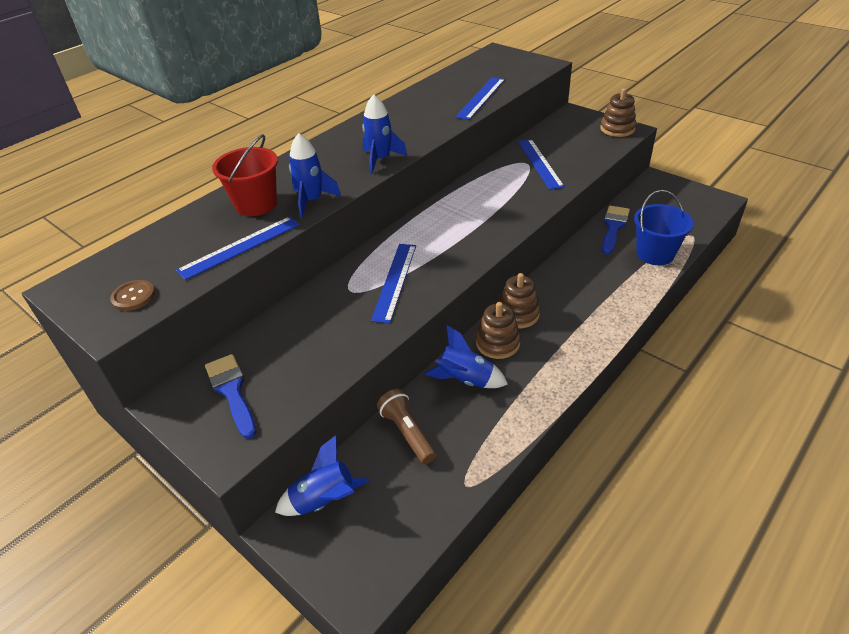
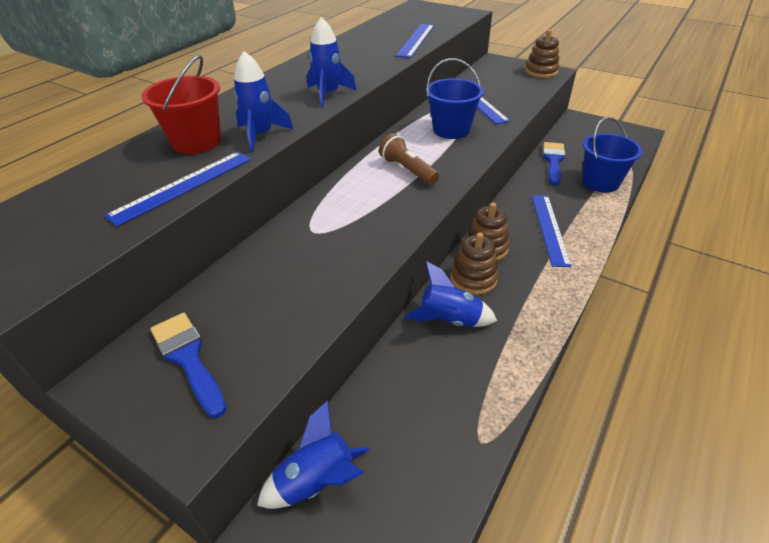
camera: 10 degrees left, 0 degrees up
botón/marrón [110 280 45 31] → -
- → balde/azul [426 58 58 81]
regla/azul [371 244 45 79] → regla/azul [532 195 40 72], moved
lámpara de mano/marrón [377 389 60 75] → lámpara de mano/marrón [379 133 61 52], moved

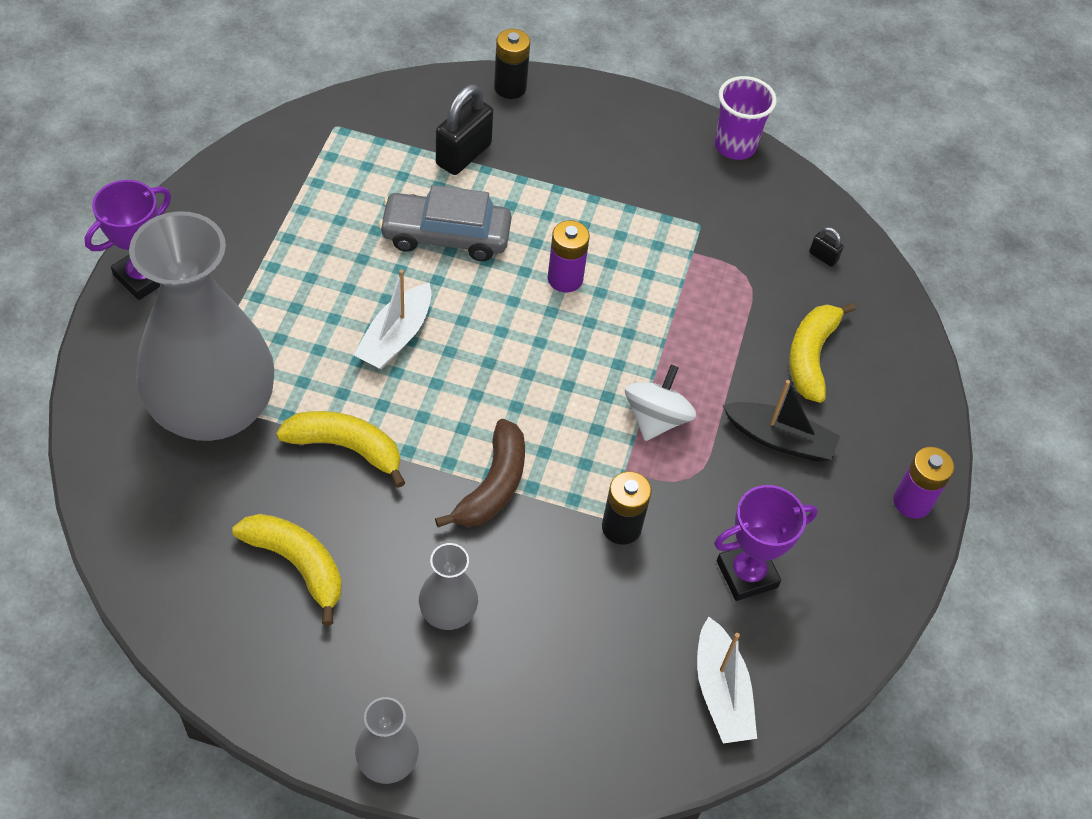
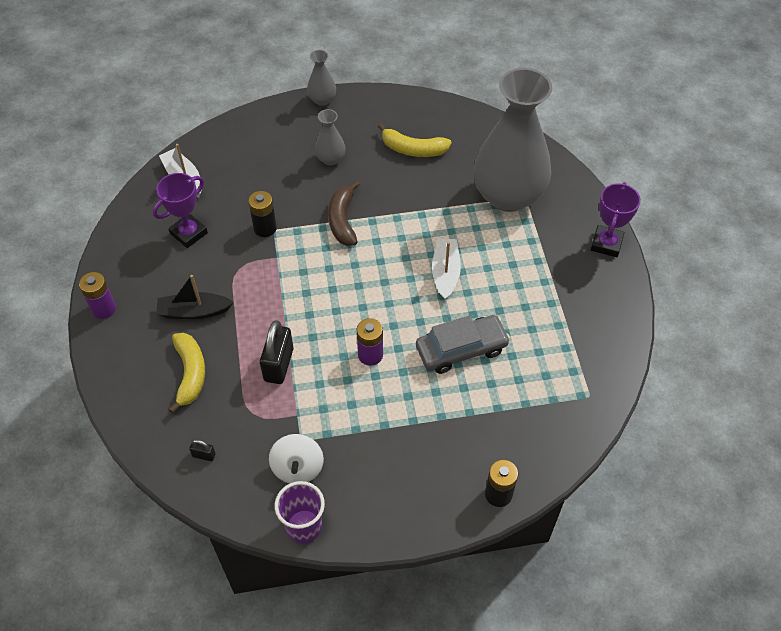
camera: 160 degrees right, 0 degrees up
plátano/amarillo [276 411 129 77] → -
candado/negro [436 84 58 91] → candado/negro [260 320 33 64], moved
peonza/blanco [625 365 71 76] → peonza/blanco [269 434 55 50], moved

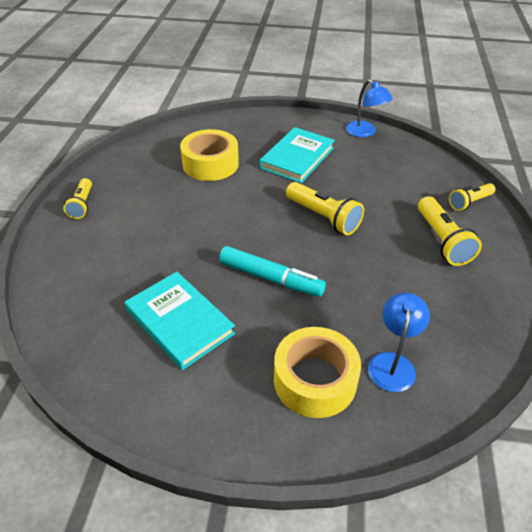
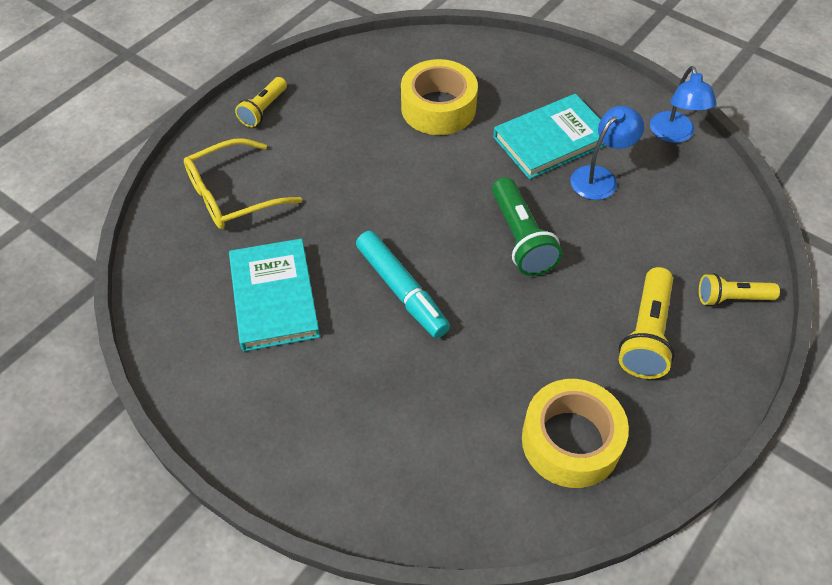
camera: 30 degrees right, 10 degrees up
- → gafas/amarillo [184 138 118 91]
cinta adhesiva/amarillo [274 327 87 91] → cinta adhesiva/amarillo [522 379 107 109], moved
lámpara/azul [368 292 62 100] → lámpara/azul [570 106 74 94], moved
lámpara de mano/amarillo [286 182 78 53] → lámpara de mano/verde [492 177 70 99]

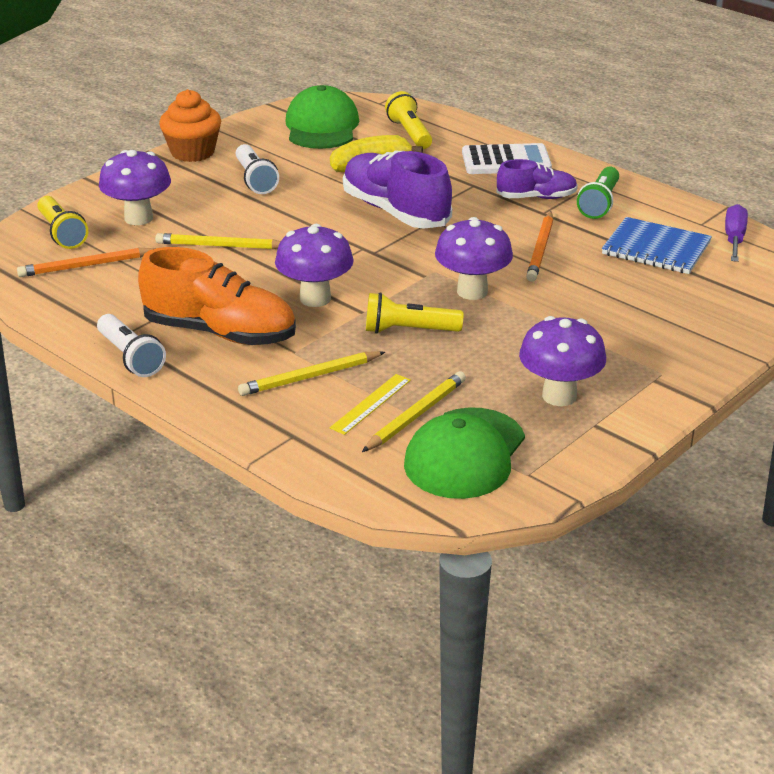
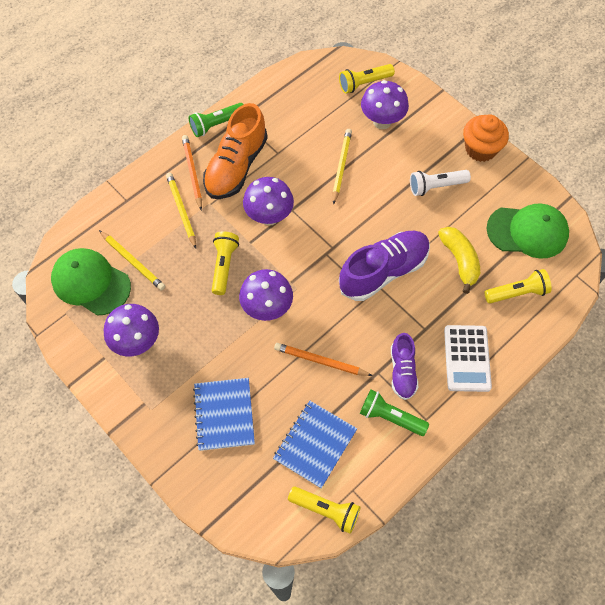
camera: 95 degrees right, 30 degrees up
regla/amarillo [330 374 81 61] → -
- → cuaderno/azul [193 378 62 73]
lápiz/naranja [17 248 138 29] → lápiz/naranja [182 135 20 75], moved
destornillador/morado [725 204 23 58] → lámpara de mano/amarillo [288 487 72 47]
lámpara de mano/blanco [97 314 69 63] → lámpara de mano/verde [189 103 55 34]

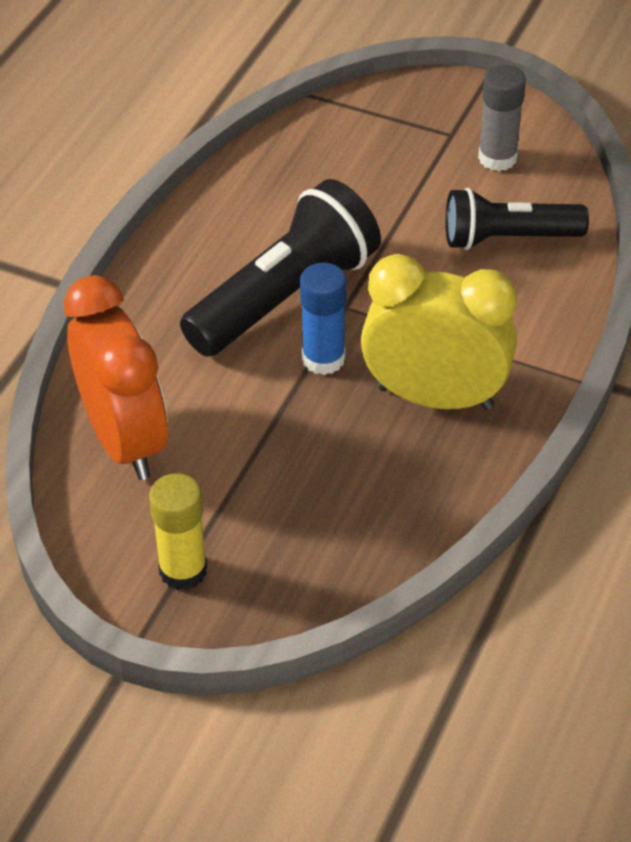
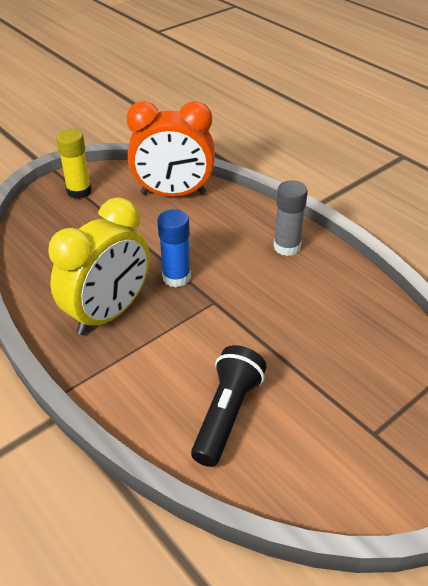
camera: 115 degrees right, 5 degrees down
lámpara de mano/negro [180 179 201 178] → -
barra de pegamento/gris [478 64 48 107] → barra de pegamento/gris [273 180 35 76], moved

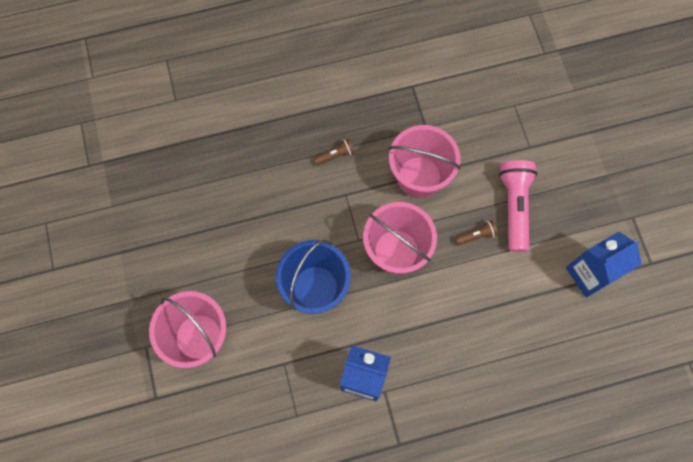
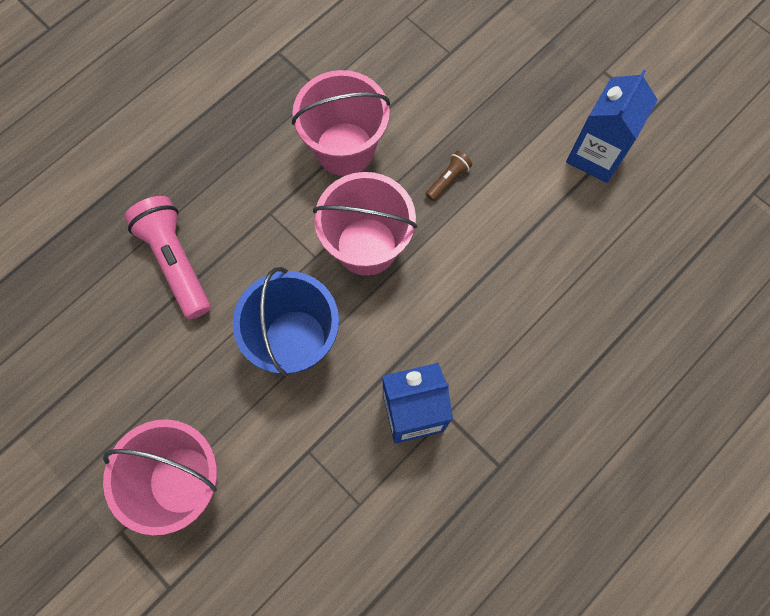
camera: 30 degrees left, 0 degrees up
lámpara de mano/marrón [314 139 41 26] → -
lámpara de mano/rosa [499 160 38 92] → lámpara de mano/rosa [124 196 87 123], moved

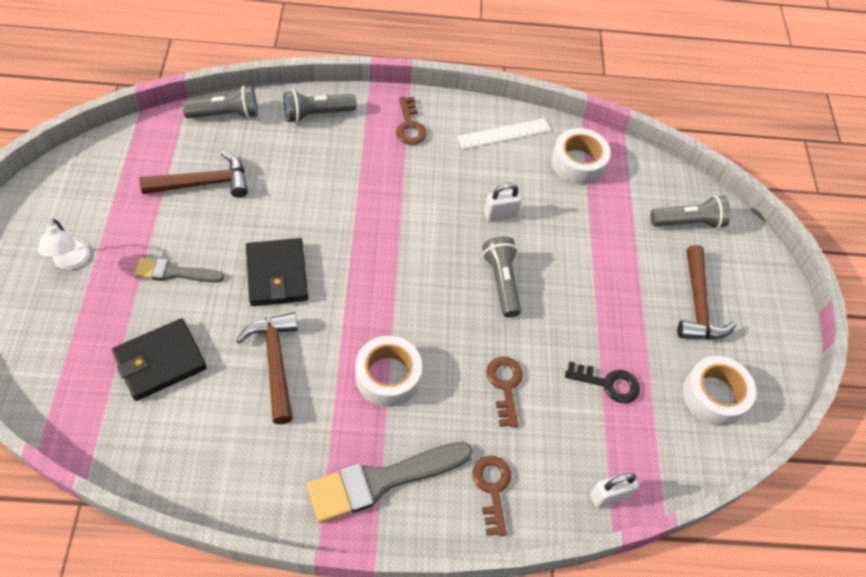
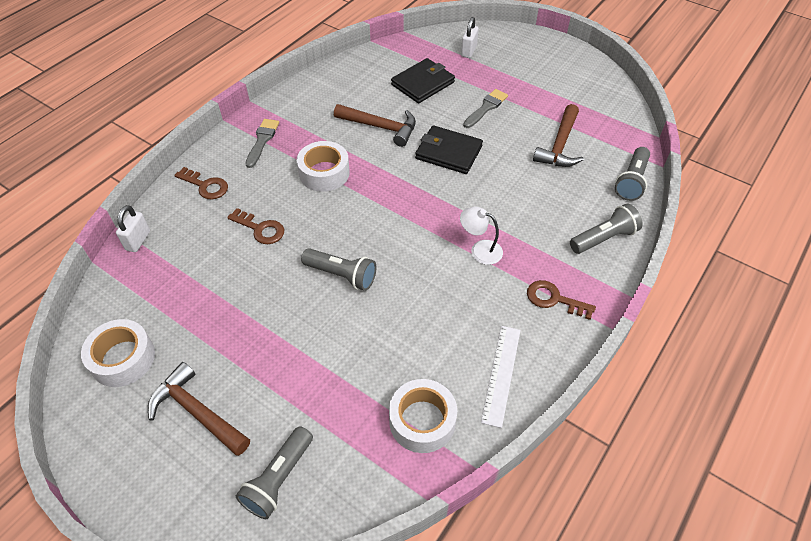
camera: 130 degrees right, 5 degrees down
llave/negro [565 362 75 41] → -
lámpara/blanco [38 219 52 51] → lámpara/blanco [460 207 43 58], moved
candado/blanco [484 183 38 38] → candado/blanco [461 17 18 41], moved
cartera/negro [112 318 95 83] → cartera/negro [391 58 64 45], 45 degrees clockwise
lámpara de mano/gris [284 90 72 33] → lámpara de mano/gris [570 204 73 50], 45 degrees clockwise
pincel/gris [306 442 167 81] → pincel/gris [245 119 34 49], x0.58

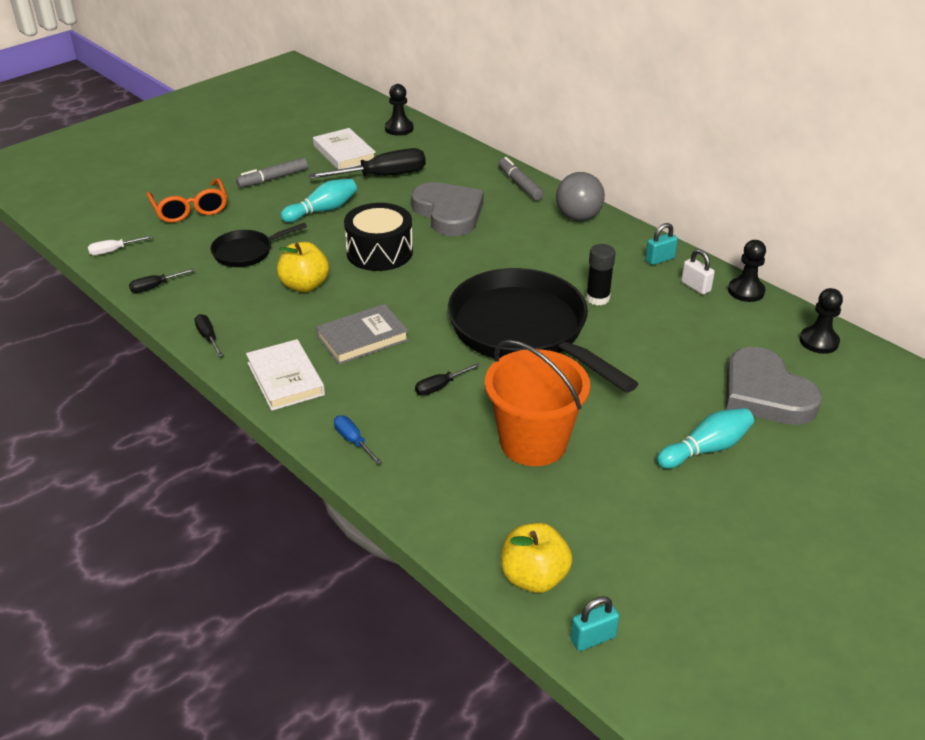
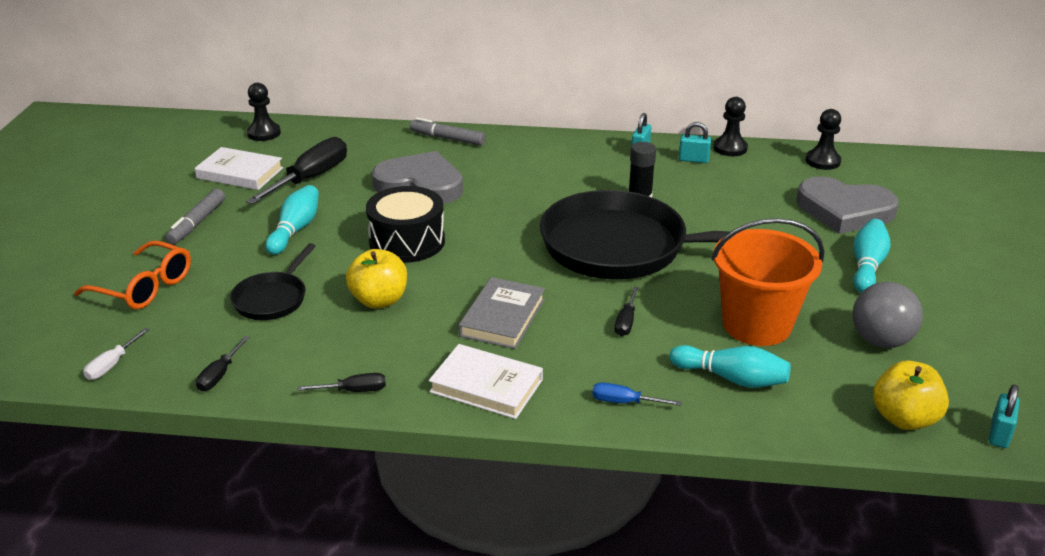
camera: 40 degrees left, 5 degrees down
- → bolo/turquesa [670 345 121 43]
pelota/gris [556 172 49 49] → pelota/gris [852 282 71 66], moved
candado/blanco [681 249 34 46] → candado/turquesa [679 122 32 41]
destornillador/negro [194 314 29 43] → destornillador/negro [297 373 89 19], 150 degrees clockwise

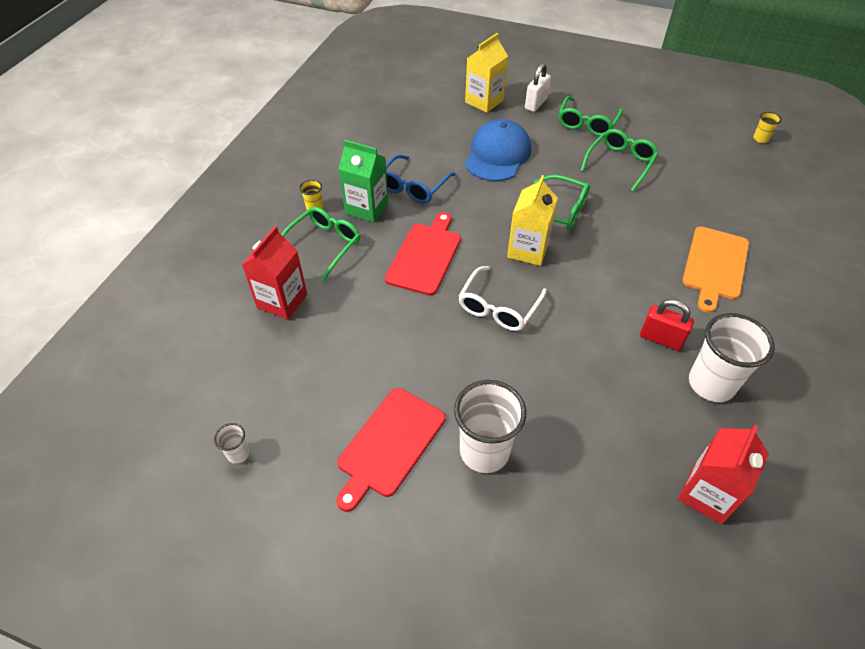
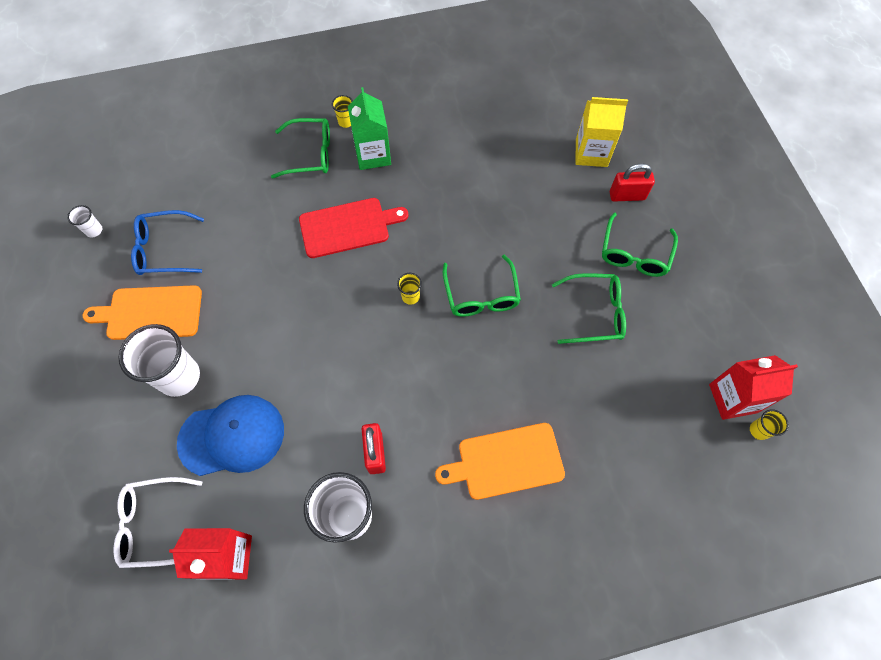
camera: 55 degrees right, 15 degrees up
cartón de leche/rojo [242 226 65 94] → cartón de leche/rojo [709 355 89 65], moved
gafas/azul [386 154 70 49] → gafas/azul [131 210 73 65], moved
gafas/blanco [459 266 88 65] → gafas/blanco [114 477 88 91], moved
gorra/azul [465 119 66 62] → gorra/azul [177 395 107 81], moved
cartón de leche/amarillo [507 175 51 91] → vaso/amarillo [397 273 25 32]
tabla de cortar/rojo [336 388 110 124] → tabla de cortar/naranja [83 285 119 55]
candado/blanco [525 63 26 49] → candado/rojo [610 163 45 39]
gafas/verde [558 96 65 40] → gafas/verde [602 212 76 65], 60 degrees counterclockwise

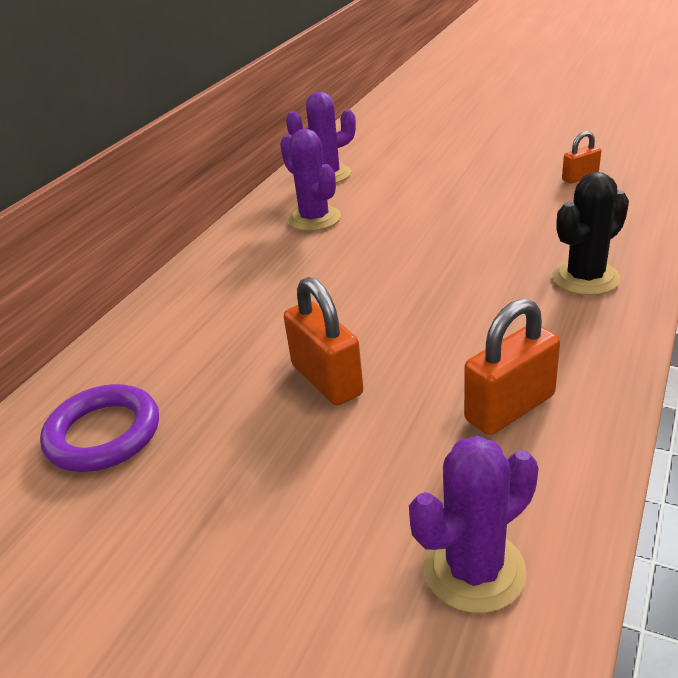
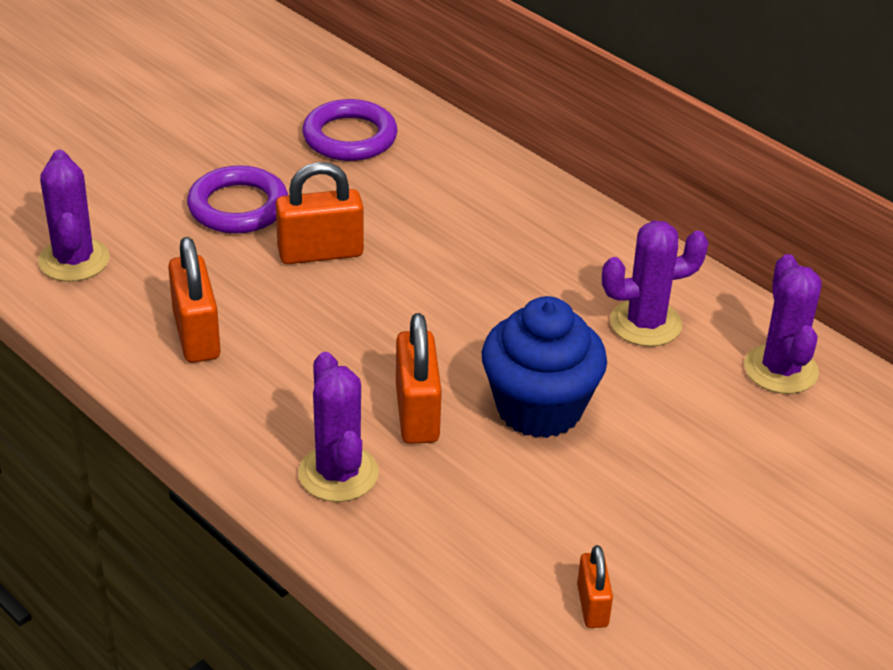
camera: 105 degrees right, 5 degrees up
- → anillo/morado [187 165 101 69]
- → candado/naranja [396 313 46 131]
- → magdalena/azul [482 296 125 142]
cactus/negro [552 172 77 123] → cactus/morado [298 352 81 150]

